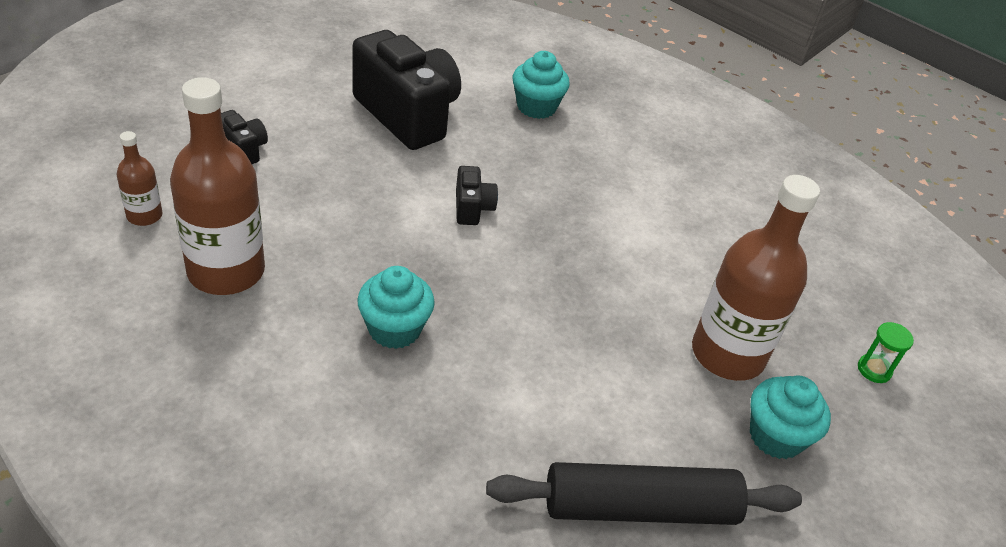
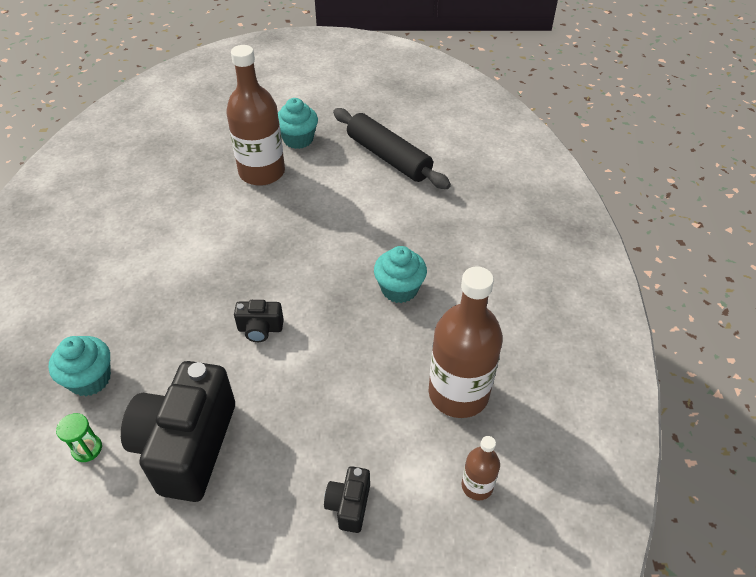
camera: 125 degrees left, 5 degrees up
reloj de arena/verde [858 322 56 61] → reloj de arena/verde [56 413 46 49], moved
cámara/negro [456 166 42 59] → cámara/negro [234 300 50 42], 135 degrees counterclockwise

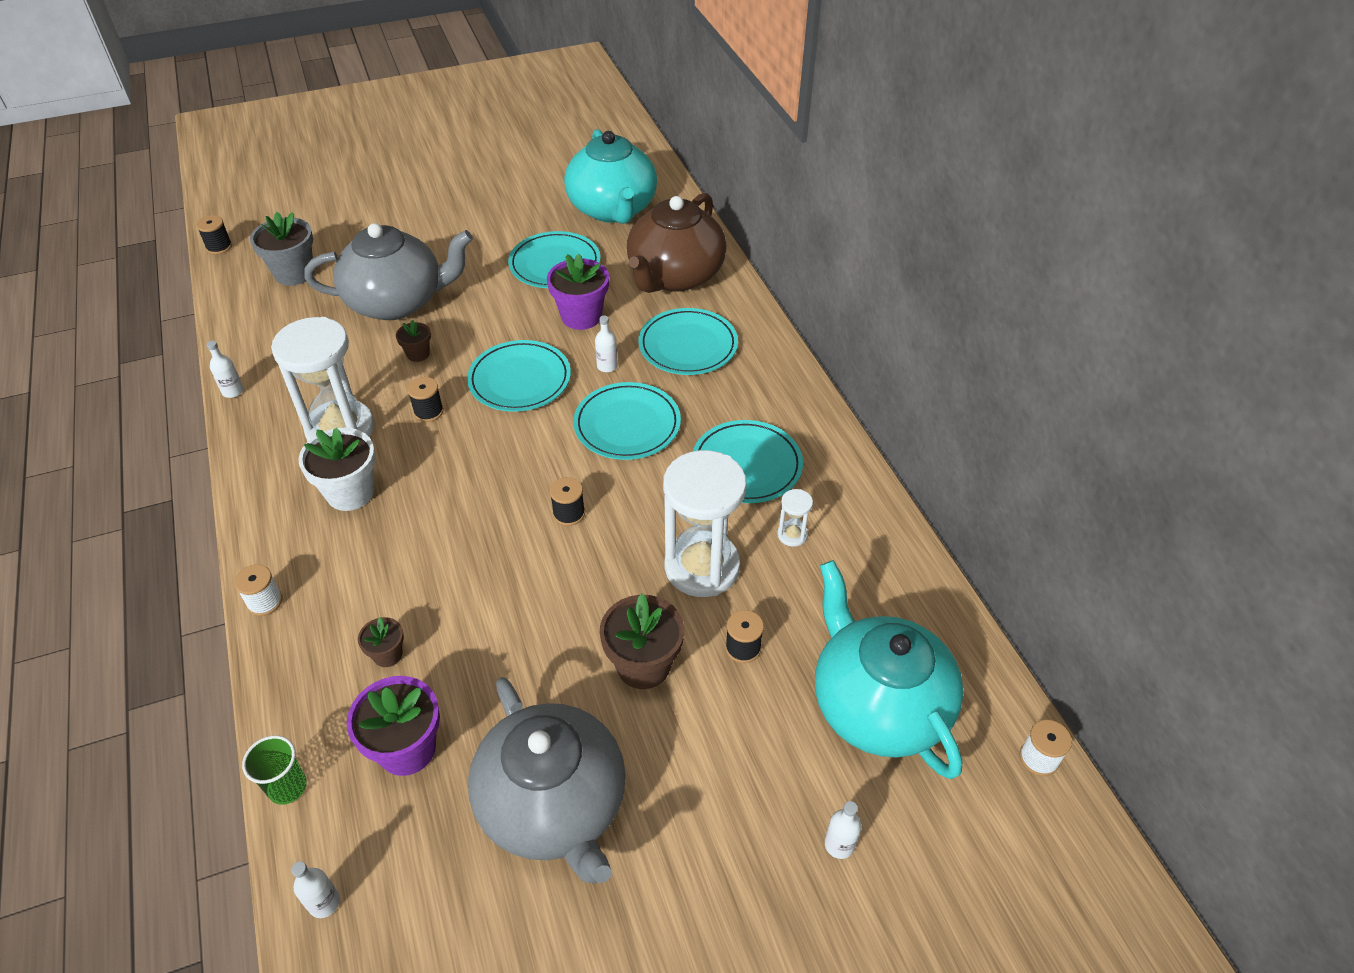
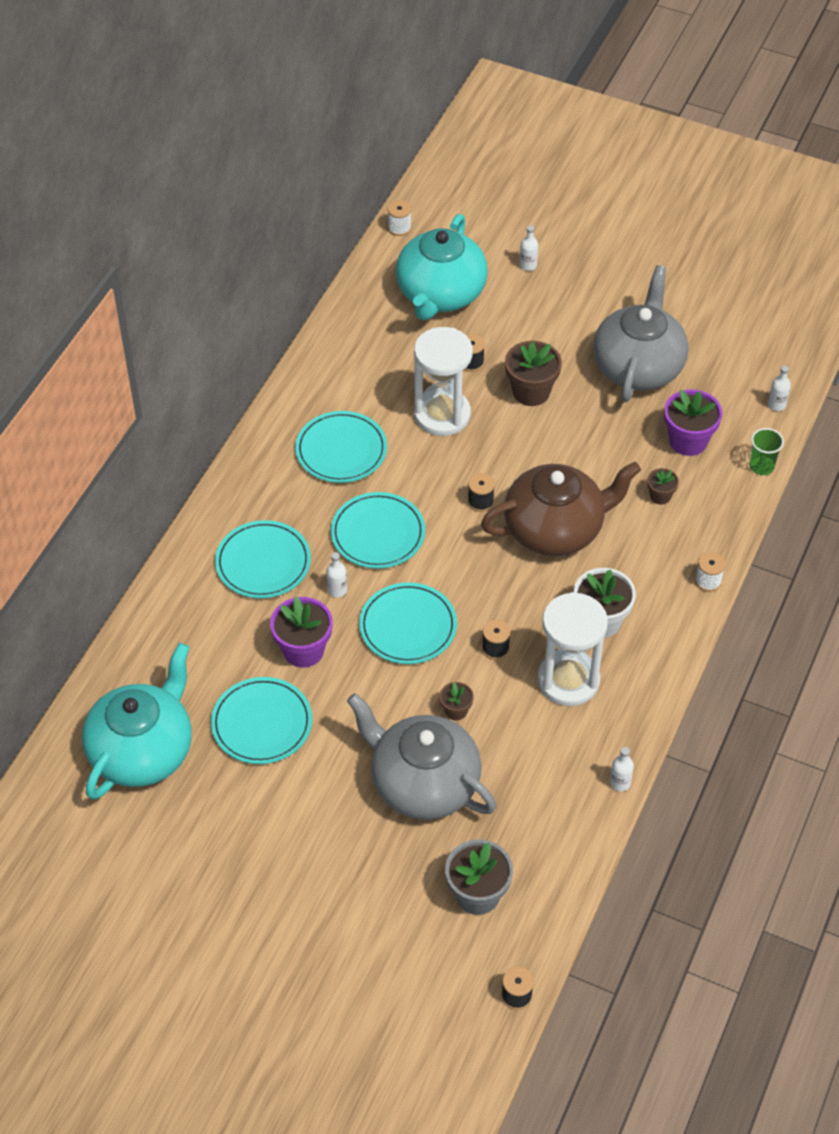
camera: 135 degrees left, 5 degrees up
reloj de arena/blanco [777 489 36 58] → -
tetera/marrón [627 193 100 100] → tetera/marrón [481 462 160 94], moved

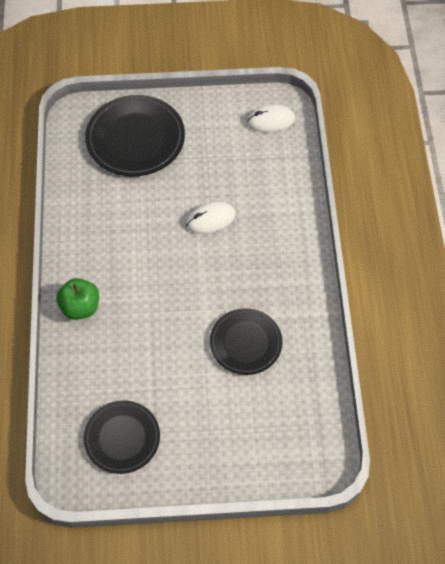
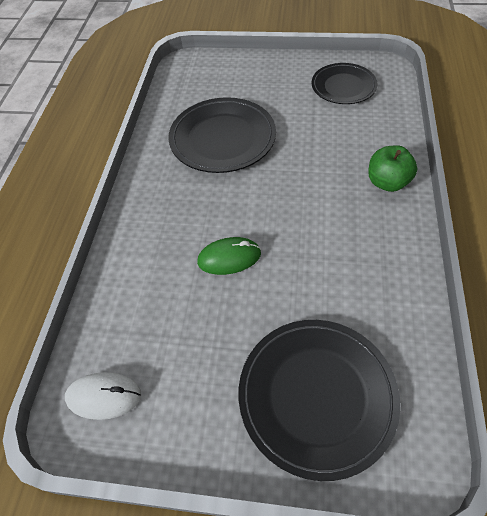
camera: 165 degrees left, 5 degrees down
ratón/blanco [186 202 50 32] → ratón/verde [197 237 64 38]
plato/negro [210 308 72 67] → plato/negro [168 97 108 76], x1.53

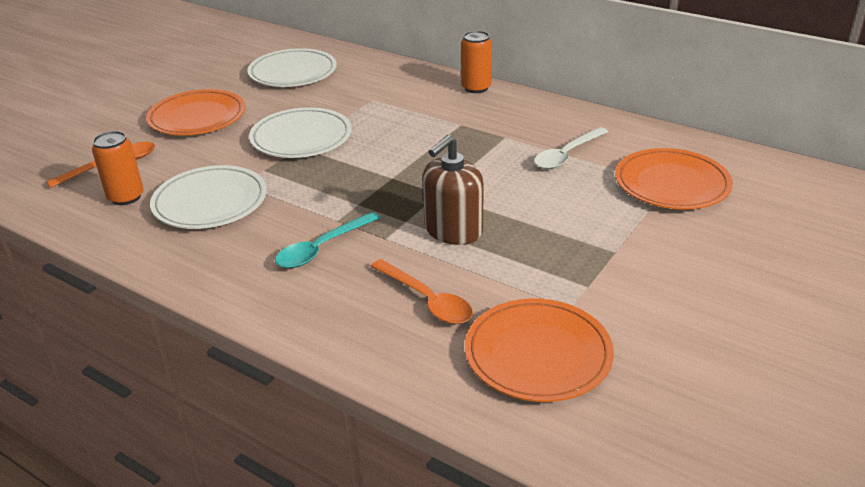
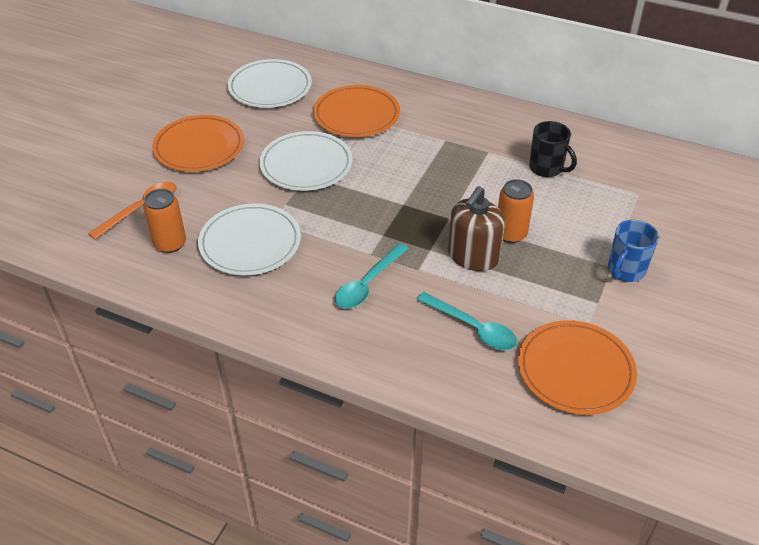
camera: 10 degrees left, 10 degrees up
- → taza/azul [608 220 51 62]
lata/naranja [461 31 31 62] → lata/naranja [498 179 36 64], moved
plato/naranja [615 148 118 62] → plato/naranja [313 85 87 52], moved
cuchara/blanco [534 127 74 42] → taza/negro [529 121 48 56]
cuchara/naranja [370 259 103 65] → cuchara/turquesa [416 292 101 58]

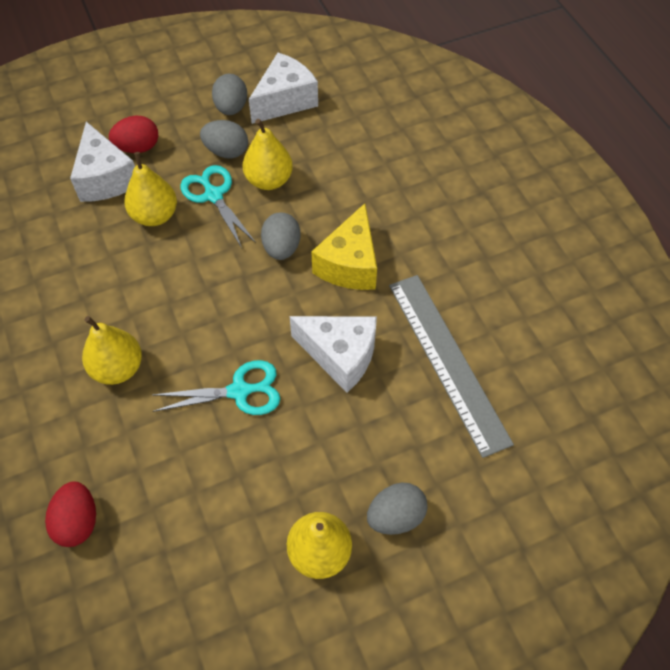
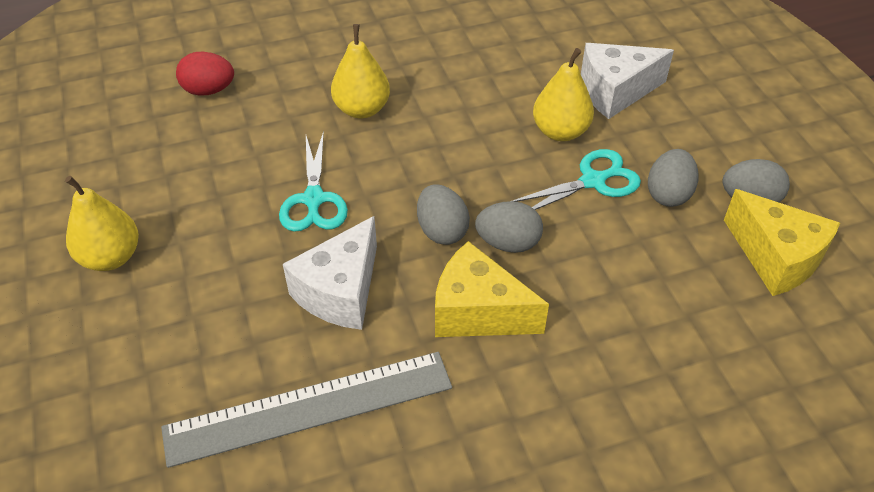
camera: 95 degrees right, 10 degrees down
huevo/rojo [109 116 49 37] → -
pera/amarillo [243 119 50 71] → -
huevo/gris [367 482 61 53] → huevo/gris [417 184 53 61], moved
queso/blanco [249 53 69 71] → queso/amarillo [724 189 116 107]

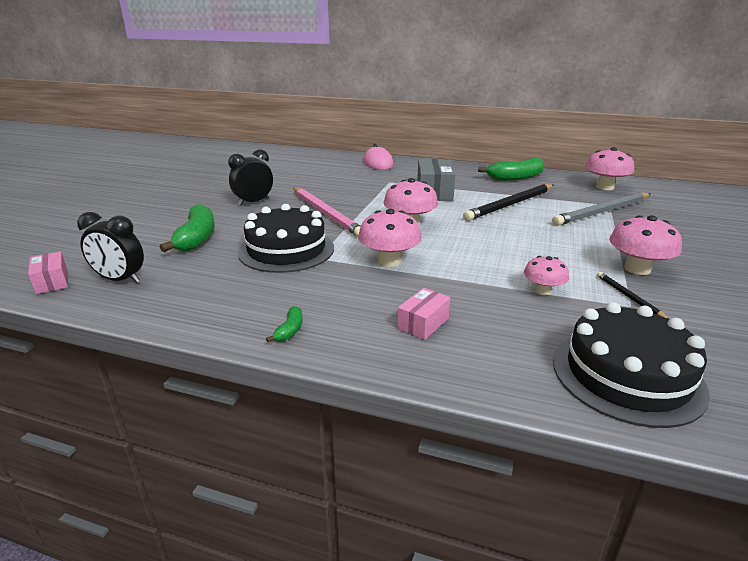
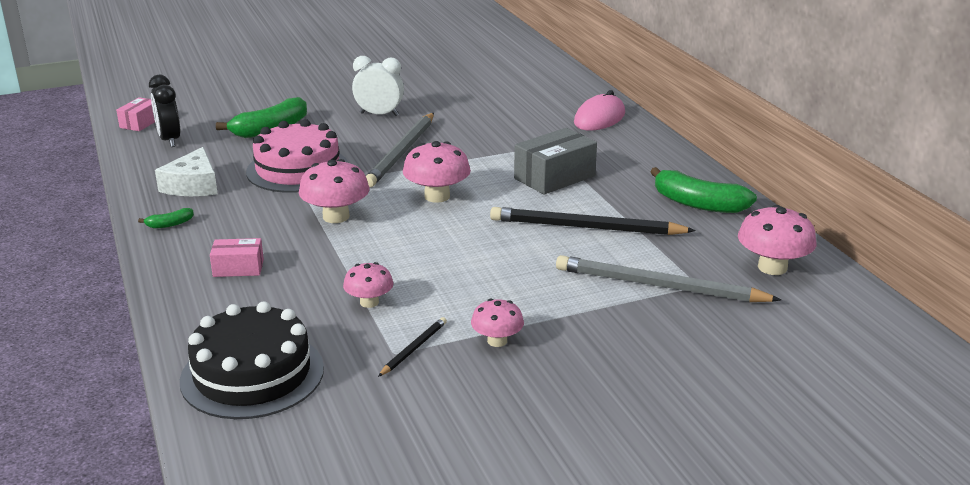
camera: 50 degrees right, 0 degrees up
- → queso/blanco [155 147 63 49]
despertador/negro [228 149 45 57] → despertador/blanco [352 56 52 60]
tarta/negro [238 204 96 69] → tarta/rosa [246 119 103 74]
lápiz/rosa [294 187 67 50] → lápiz/gris [366 113 68 74]
seta/rosa [609 215 73 60] → seta/rosa [471 299 53 48], x0.62

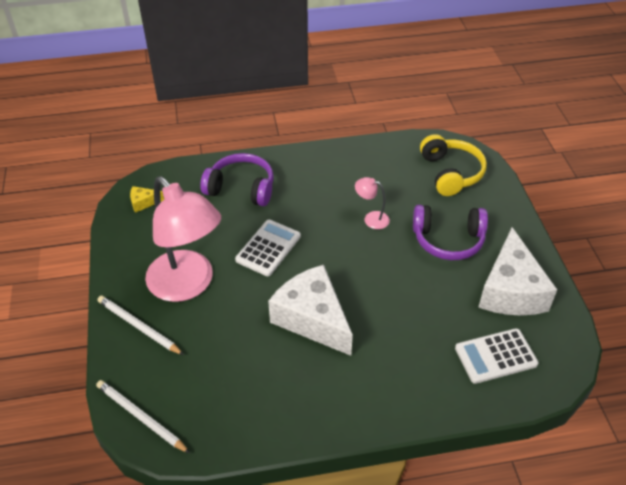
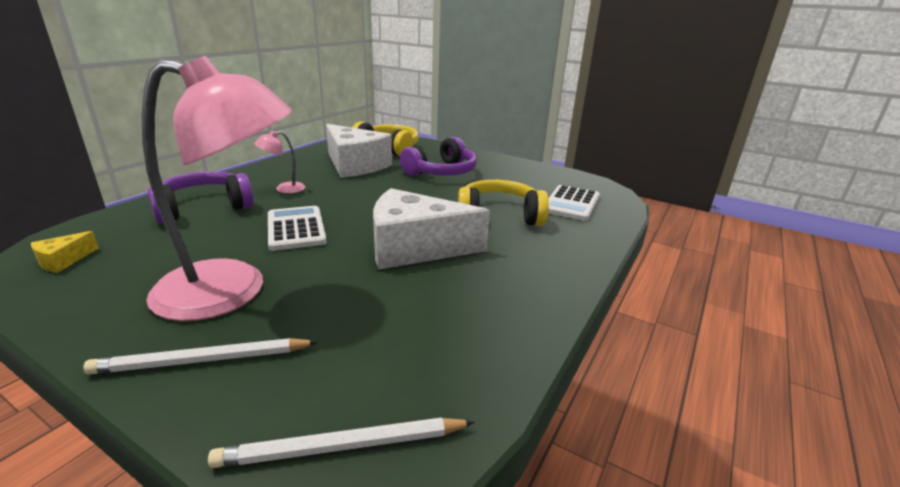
camera: 50 degrees left, 20 degrees down
- → auriculares/amarillo [458 180 91 46]
lámpara/rosa [355 177 35 52] → lámpara/rosa [254 130 51 63], moved
queso/blanco [478 227 79 89] → queso/blanco [326 124 66 54], moved

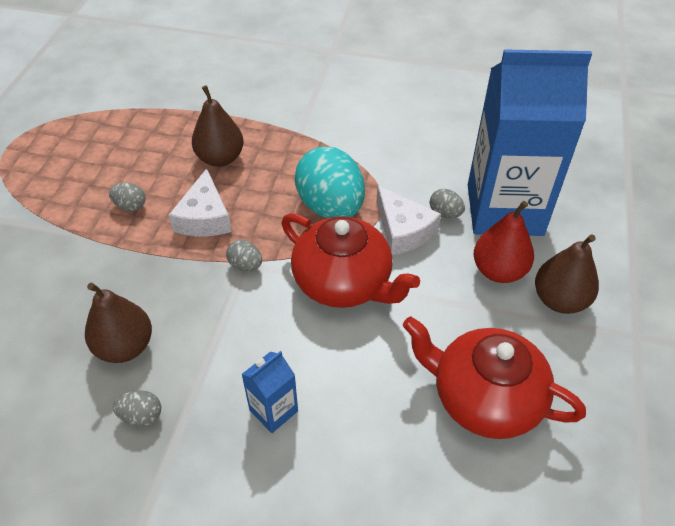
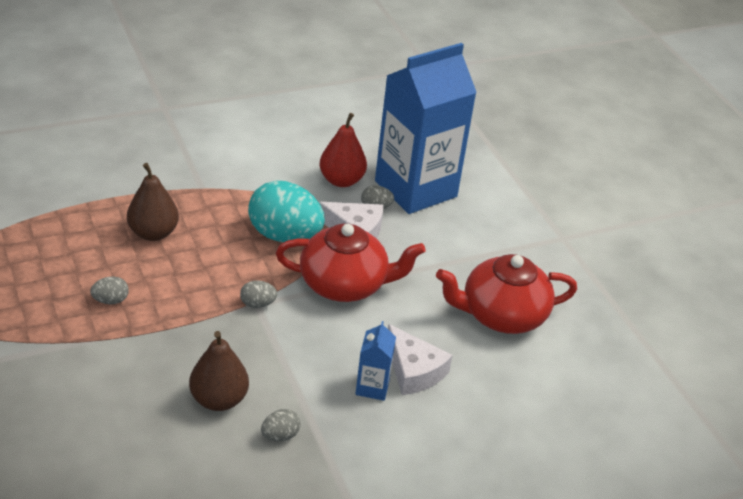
camera: 40 degrees left, 10 degrees down
pera/marrón [535 235 64 79] → -
queso/blanco [169 168 63 68] → queso/blanco [388 324 65 71], moved
pera/rojo [474 201 60 82] → pera/rojo [320 113 47 74], moved

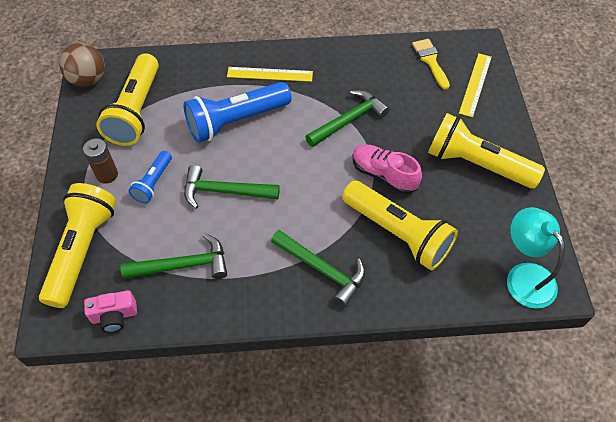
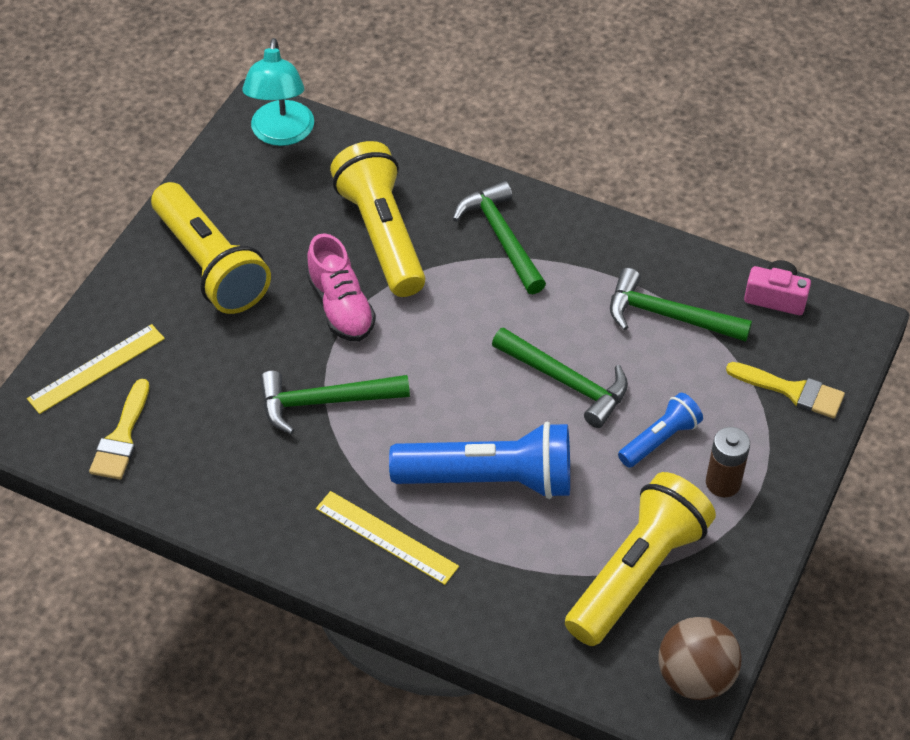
camera: 150 degrees left, 5 degrees down
lámpara de mano/amarillo [39 183 77 125] → pincel/amarillo [726 362 119 56]

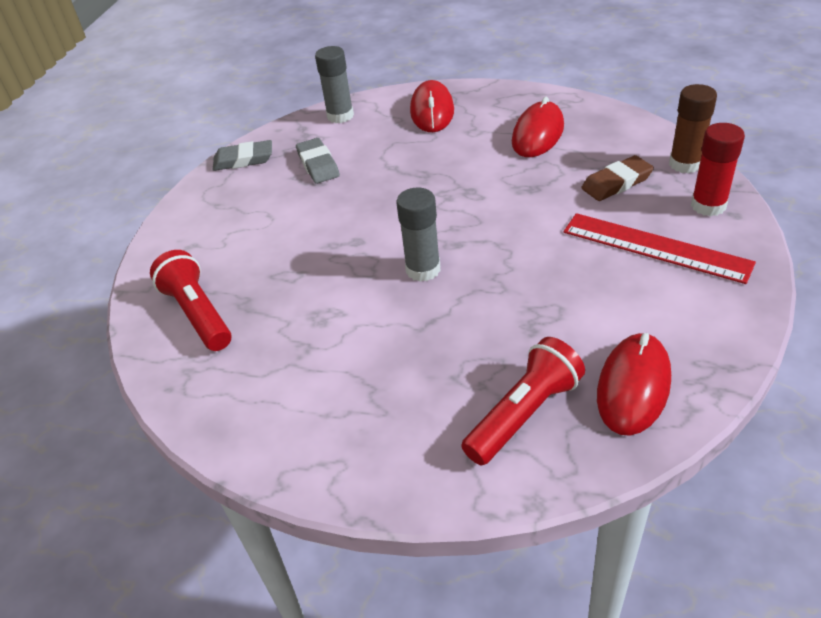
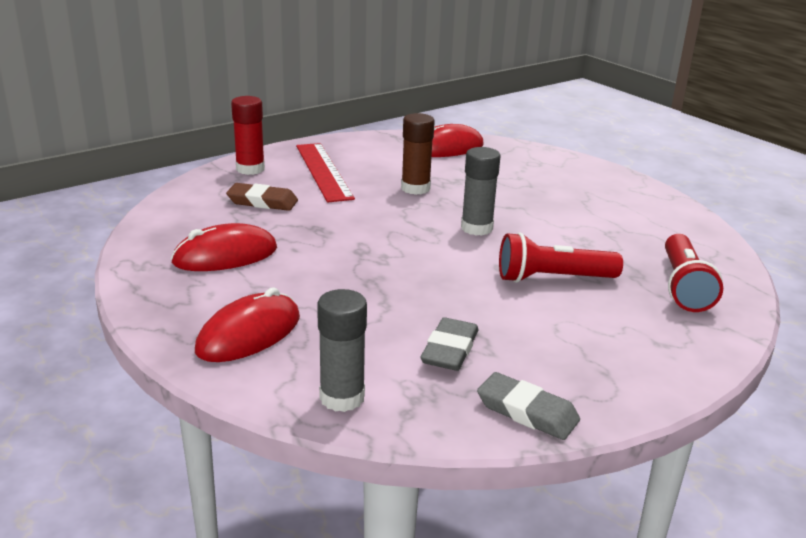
camera: 145 degrees left, 15 degrees down
lámpara de mano/rojo [461 337 124 128] → lámpara de mano/rojo [499 232 124 51], moved
barra de pegamento/marrón [669 84 48 89] → barra de pegamento/marrón [401 113 34 82], moved

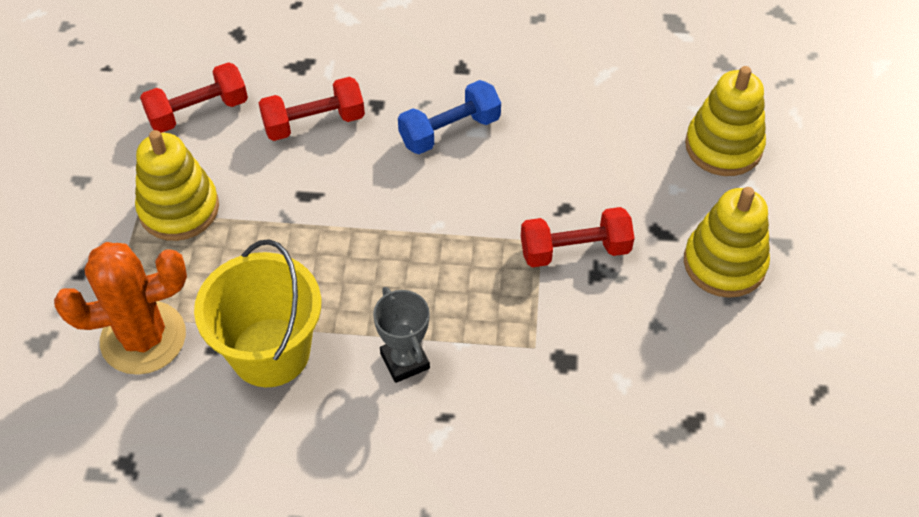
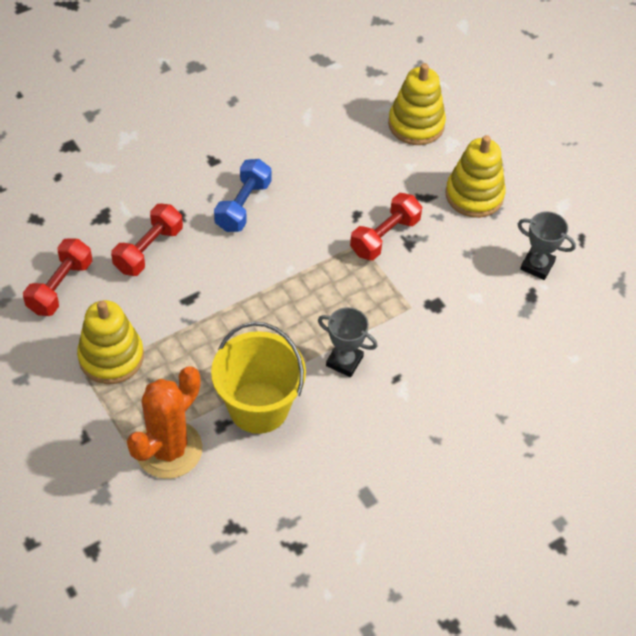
camera: 40 degrees left, 0 degrees up
- → trofeo/gris [518 211 58 69]

